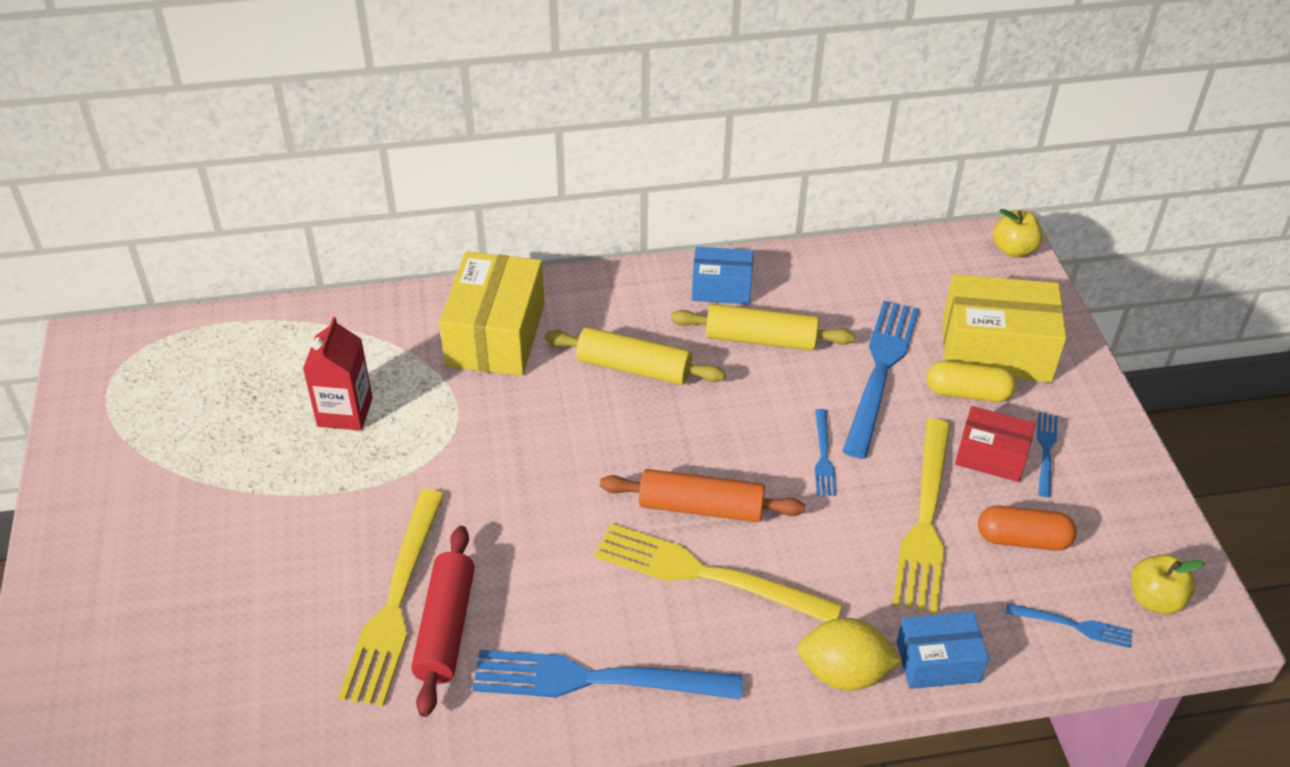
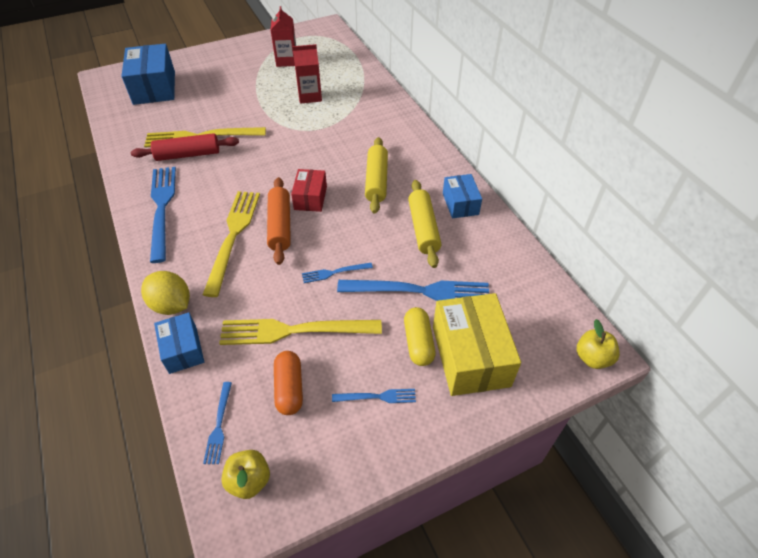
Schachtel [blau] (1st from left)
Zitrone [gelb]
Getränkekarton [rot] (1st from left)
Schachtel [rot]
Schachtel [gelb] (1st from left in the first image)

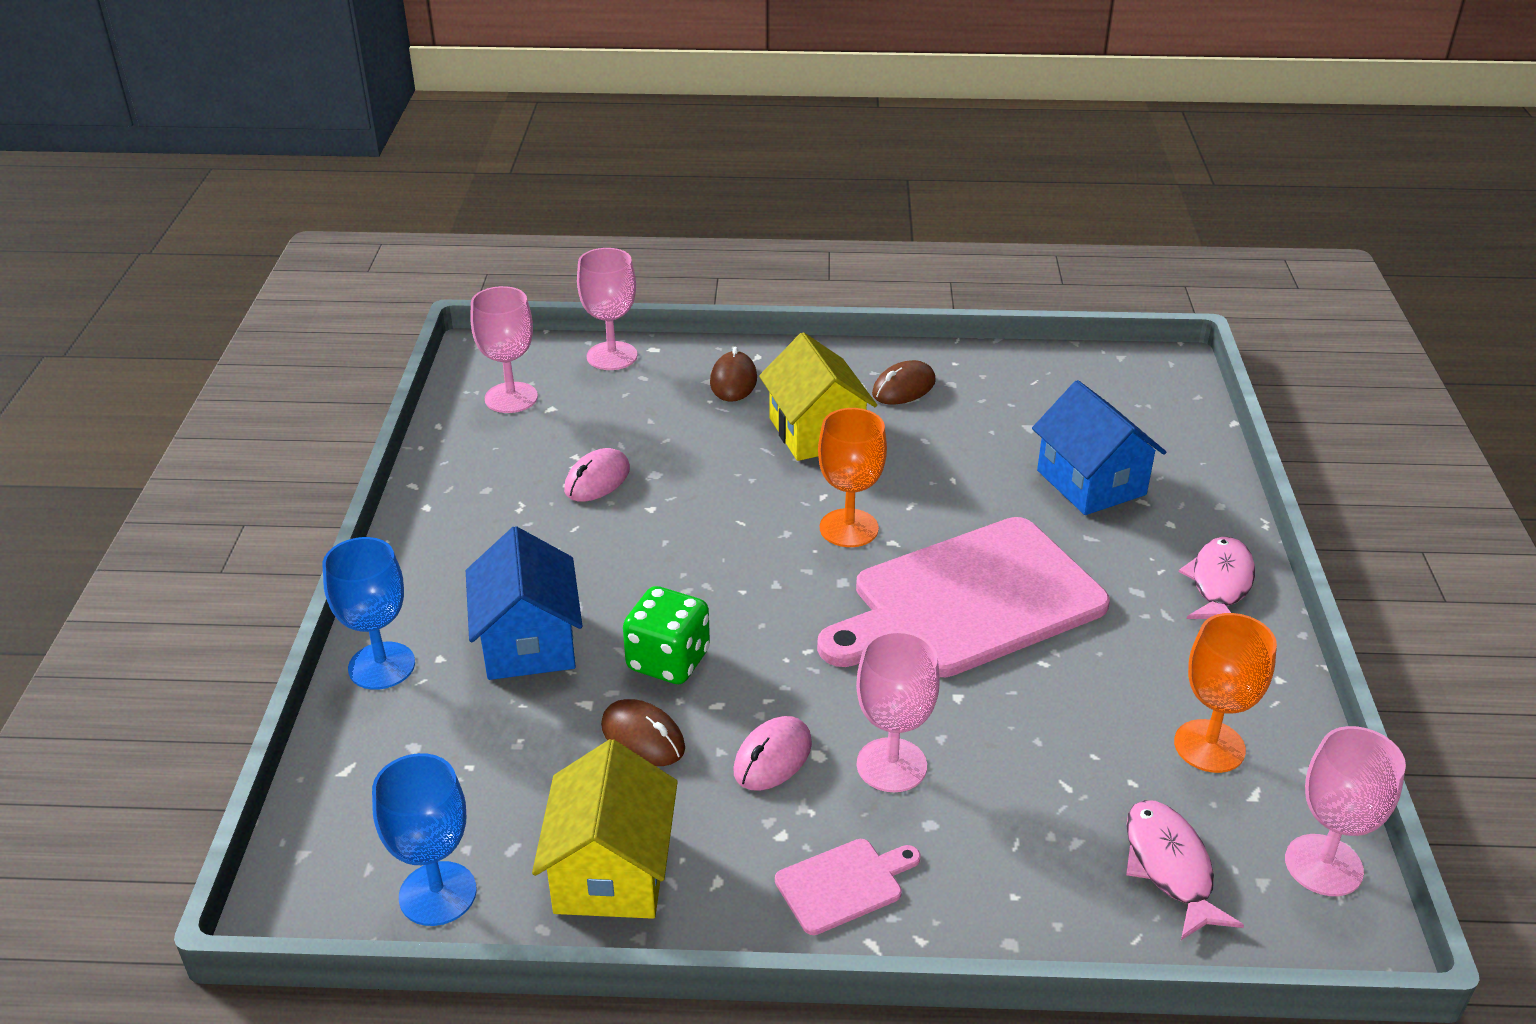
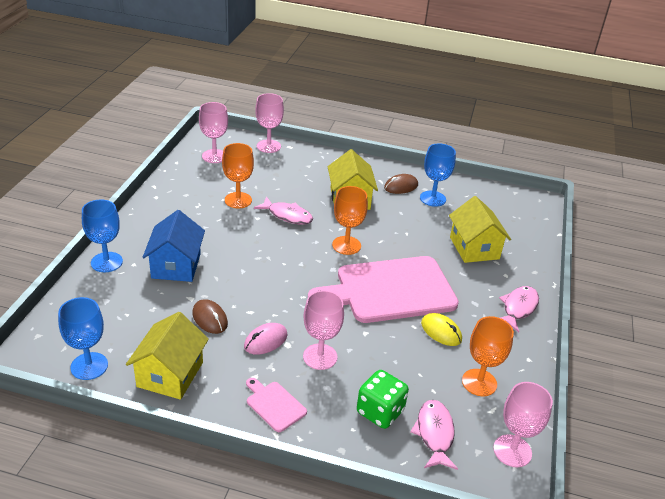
Kelch [orange] (1st from left)
Schneidebrett [rosa] (1st from left)
Fisch [rosa] (1st from left)
Spielwürfel [grün]
Kelch [blau] (3rd from left)
Computermaus [gelb]
Haus [gelb] (3rd from left)
Computermaus [braun] (2nd from left in the first image)

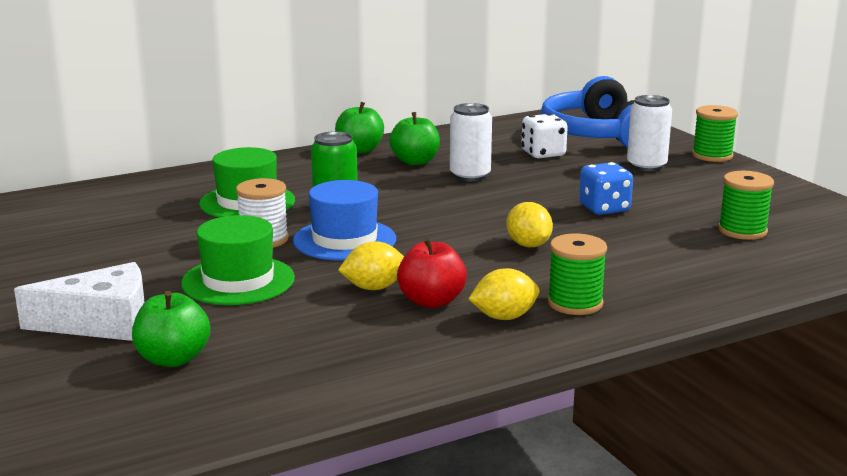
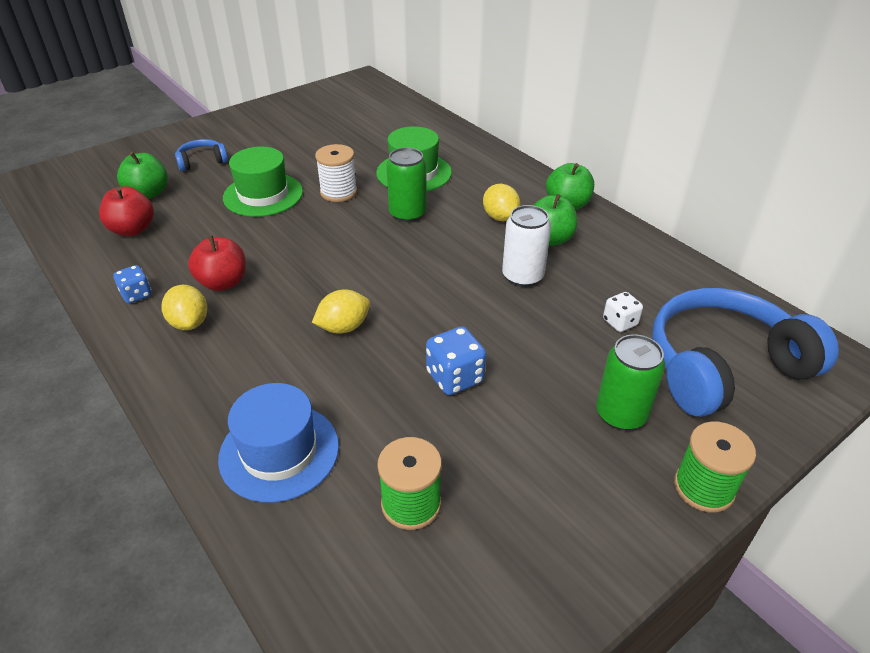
Apfel [rot] (1st from left)
Spielwürfel [blau] (1st from left)
Kopfhörer [blau] (1st from left)
Hut [blau]
Zitrone [gelb] (3rd from left)
Dose [grün] (2nd from left)
Spielwürfel [weiß]
Garnrolle [grün] (1st from left in the first image)

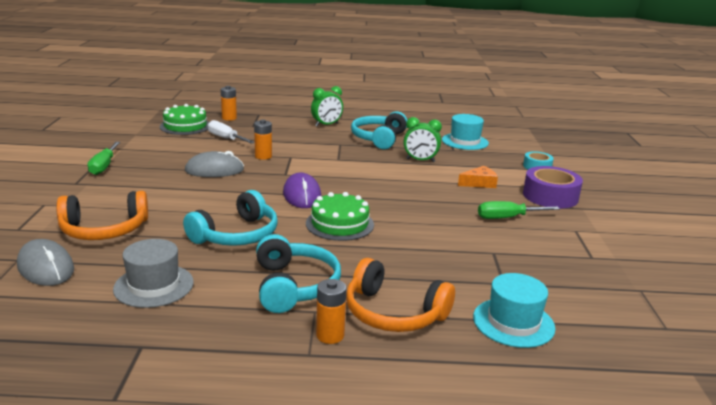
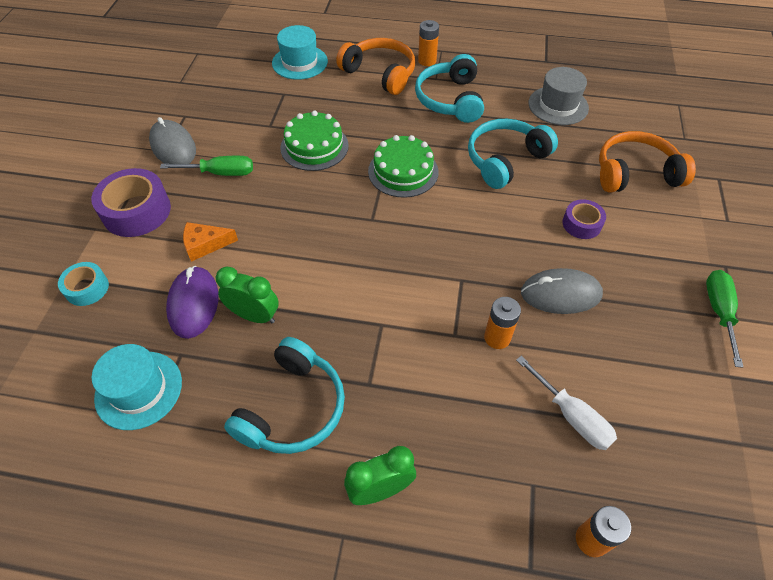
Computermaus [grau] (1st from left)
Computermaus [lila]
Kuchen [grün] (1st from left)
Klebeband [lila] (2nd from left)

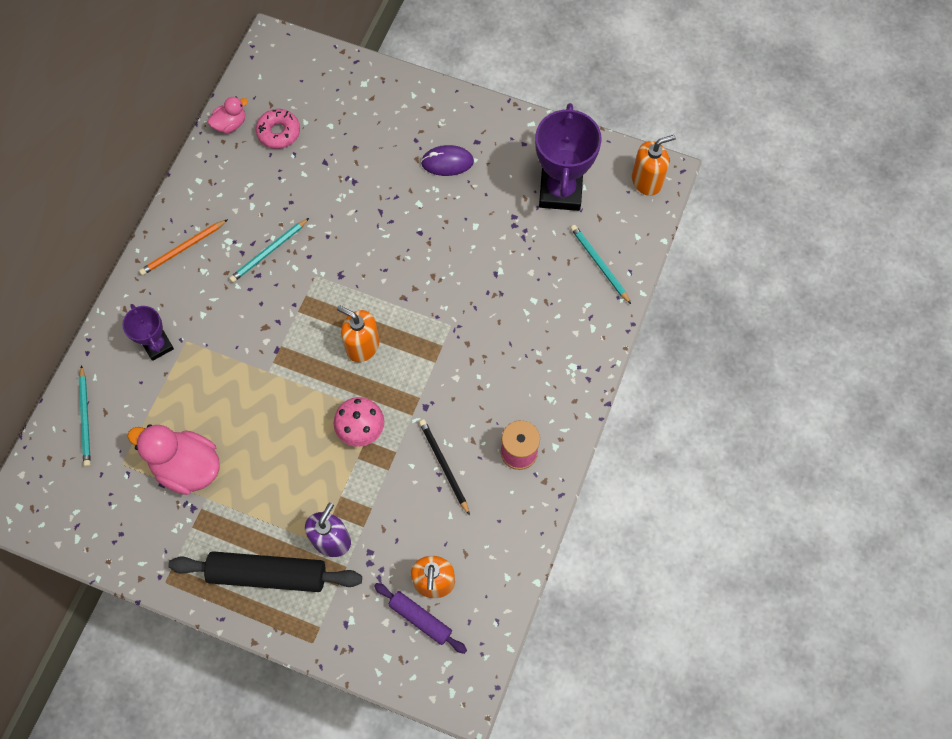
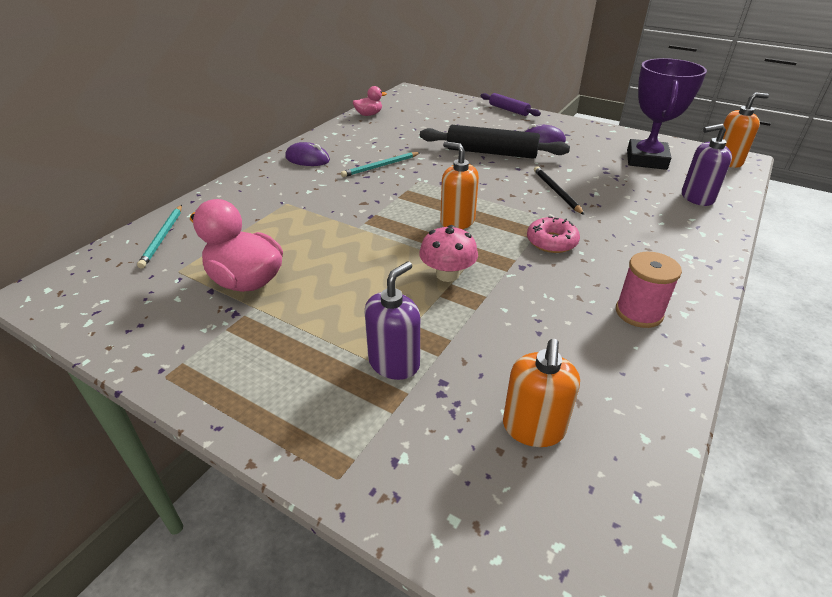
Computermaus [lila] (1st from left)
Nudelholz [schwarz]
Nudelholz [lila]
Donut [rosa]
Bleistift [schwarz]
Seifenspender [lila] (2nd from left)
Pokal [lila] (1st from left in the first image)

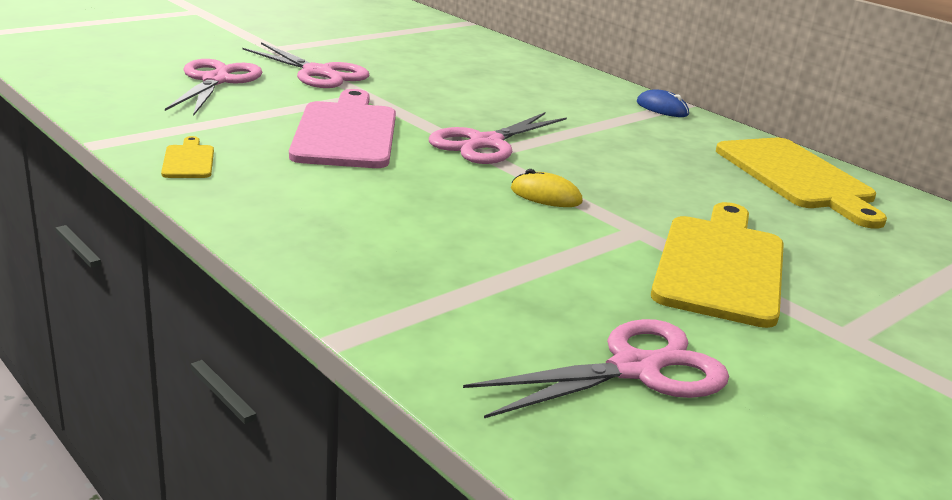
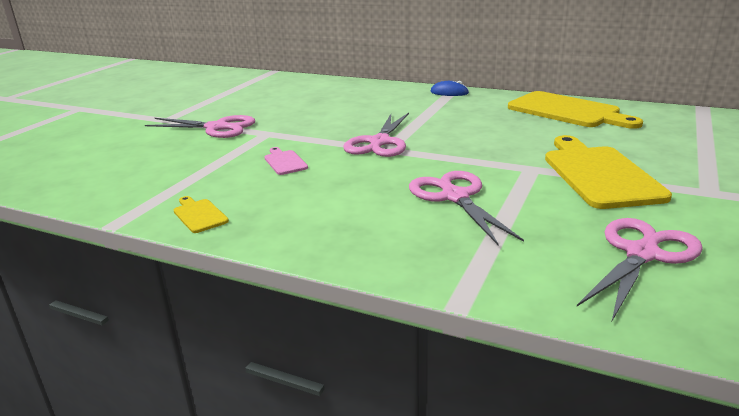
Schneidebrett [rosa]
Schere [rosa] (3rd from left)
Computermaus [gelb]

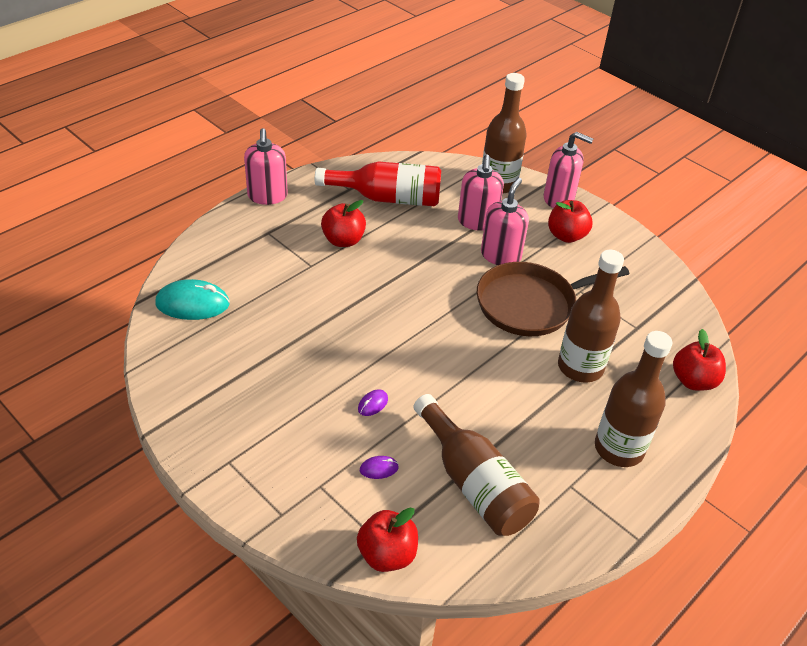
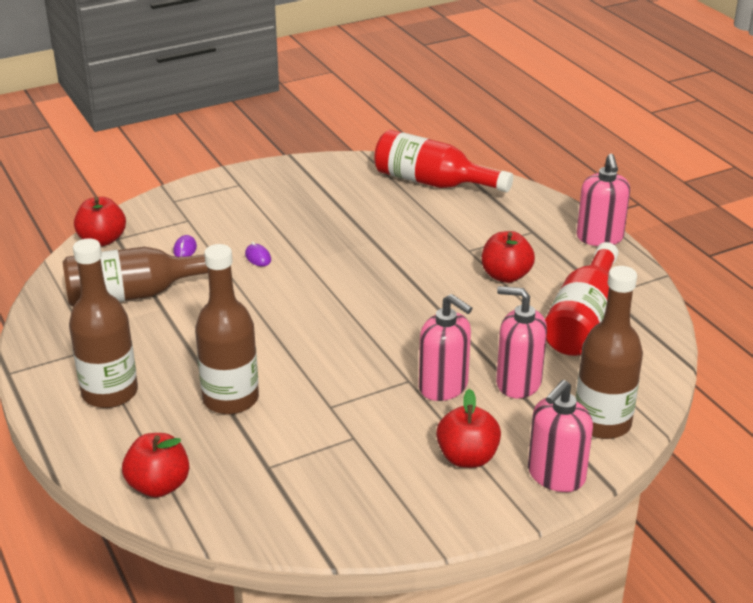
Flasche [rot] (1st from left)
Seifenspender [rosa] (4th from left)
Pfanne [braun]

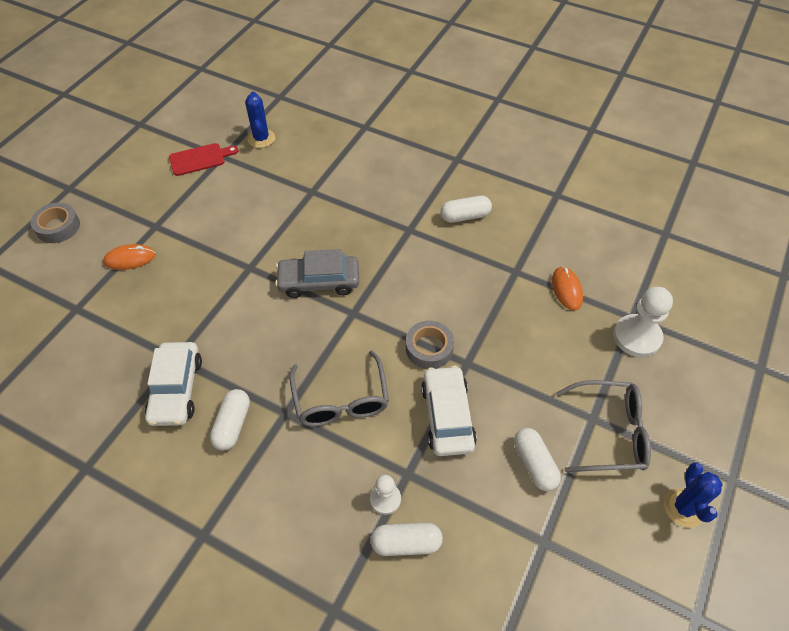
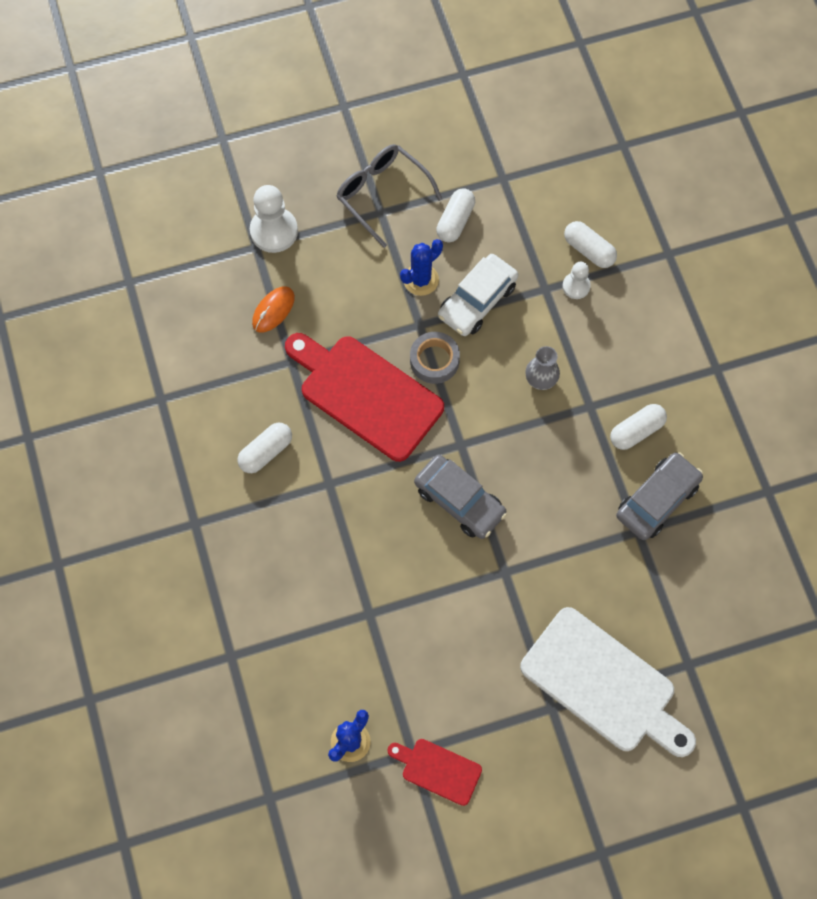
Kapsel [weiß] (1st from left)
Schneidebrett [rot] (1st from left)
Kaktus [blau] (2nd from left)
Schneidebrett [weiß]
Vase [grau]
Auto [grau] (2nd from left)
Klebeband [grau] (1st from left in the first image)

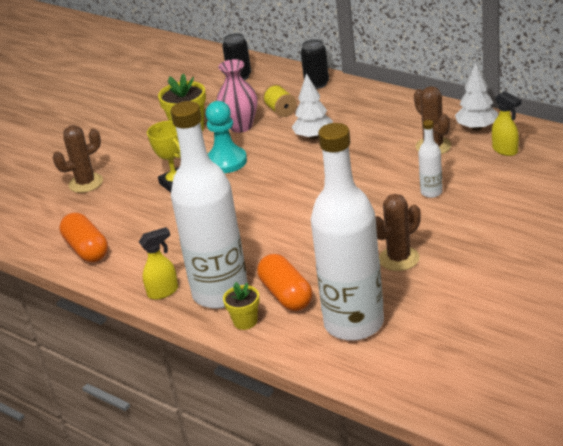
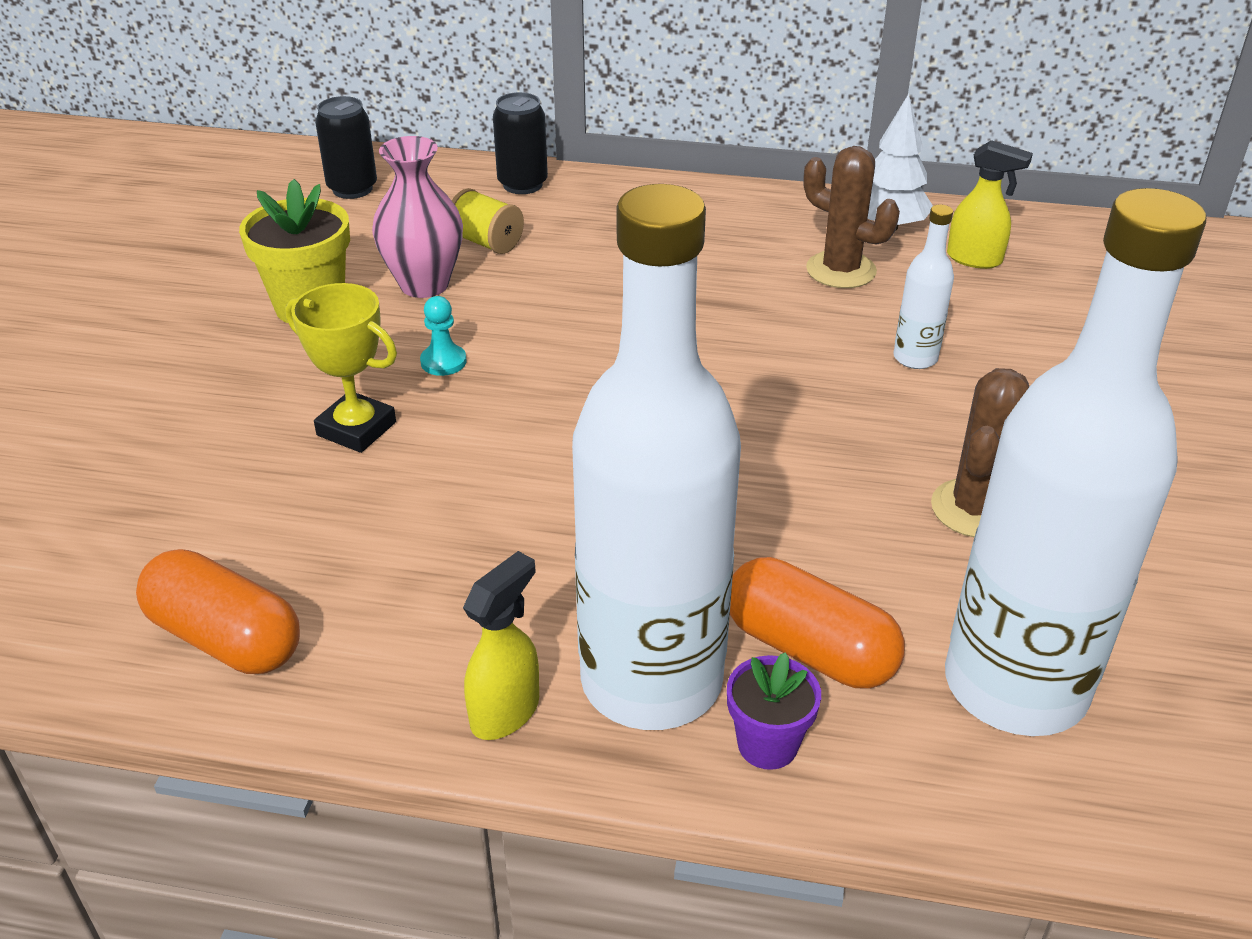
Bauer [türkis]
Blumentopf [lila]
Kaktus [braun] (1st from left in the first image)
Baum [weiß] (1st from left in the first image)

